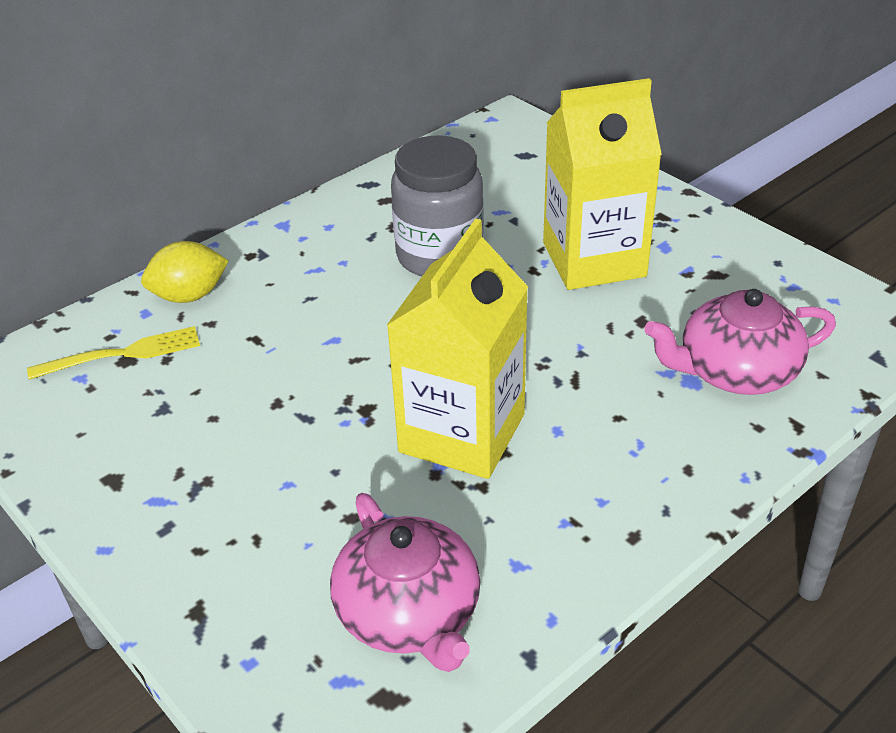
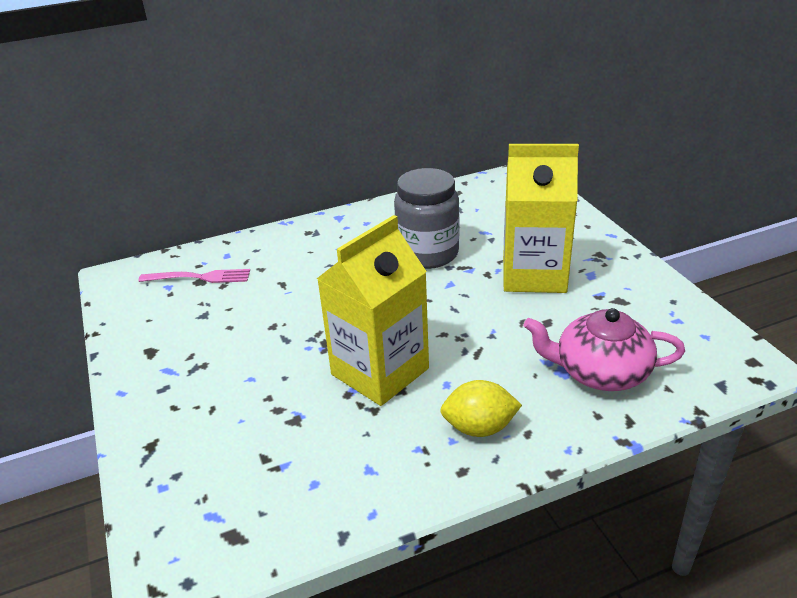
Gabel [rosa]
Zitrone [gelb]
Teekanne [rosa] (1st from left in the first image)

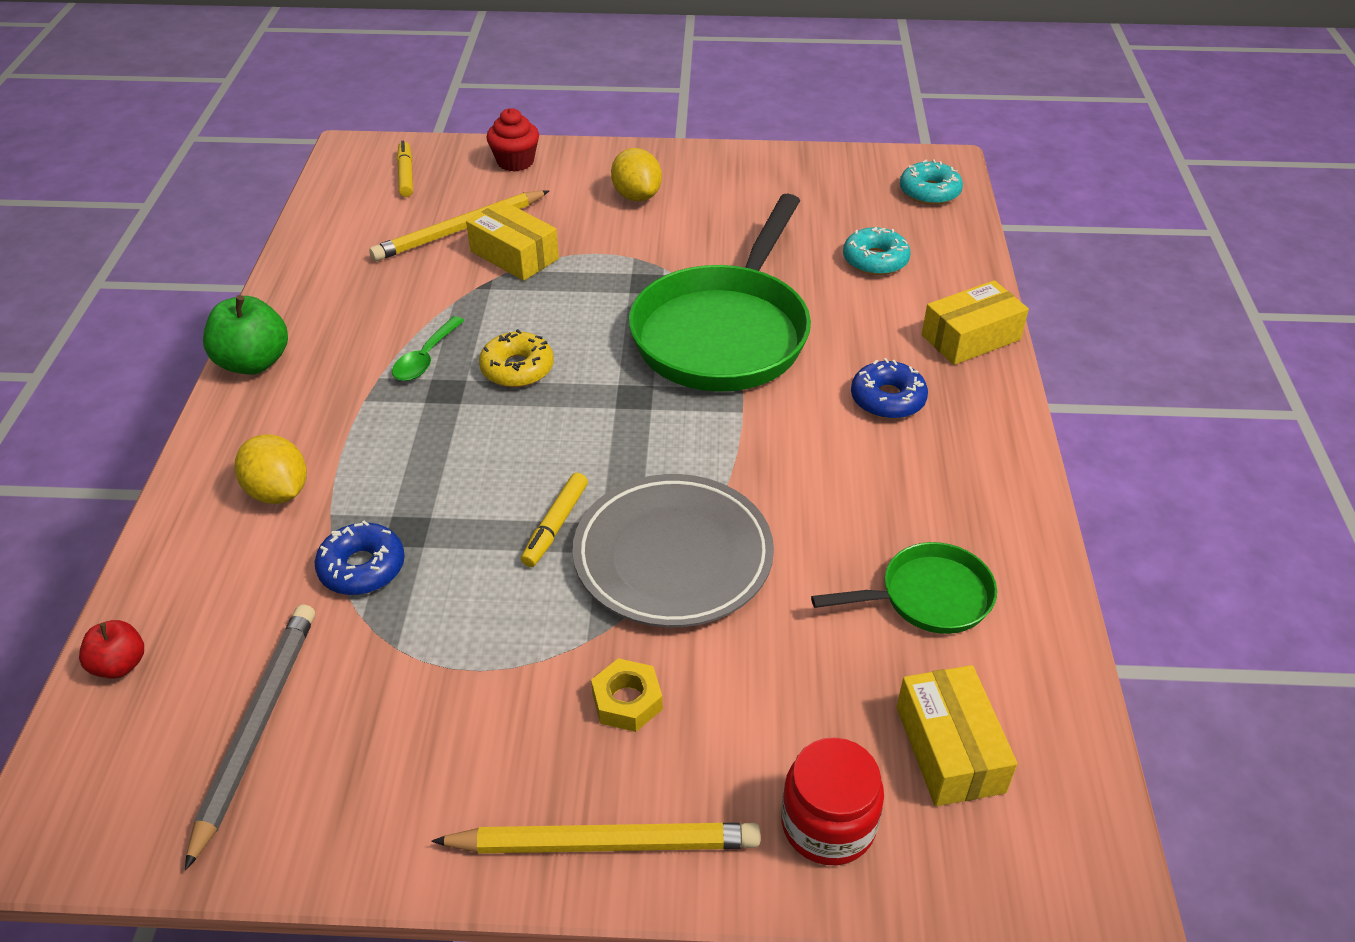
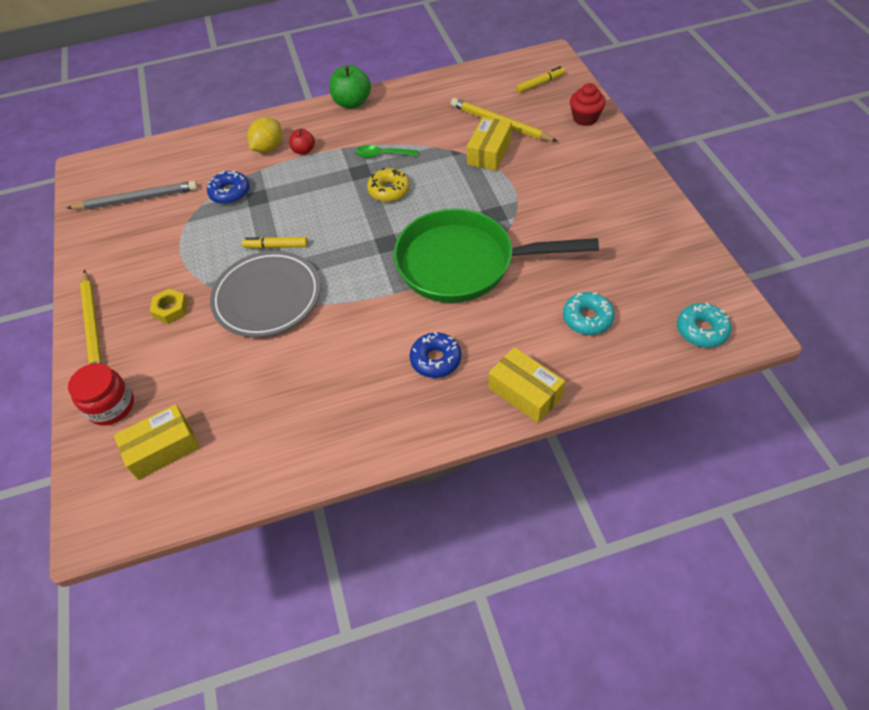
Apfel [rot]
Zitrone [gelb] (2nd from left in the first image)
Pfanne [grün] (2nd from left in the first image)

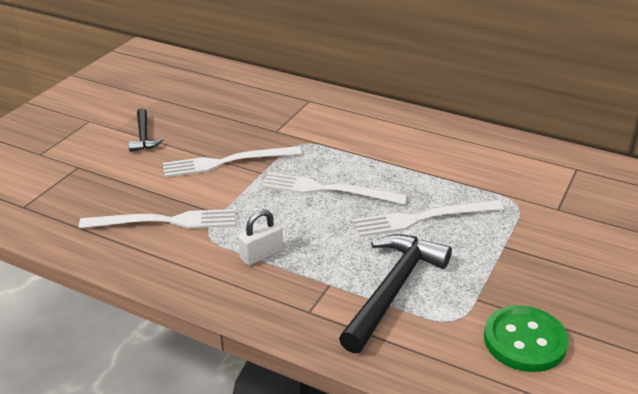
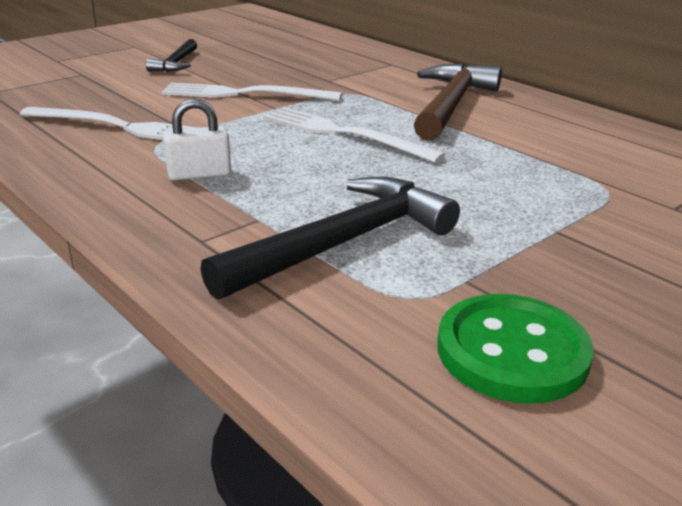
Hammer [braun]
Gabel [weiß] (4th from left in the first image)

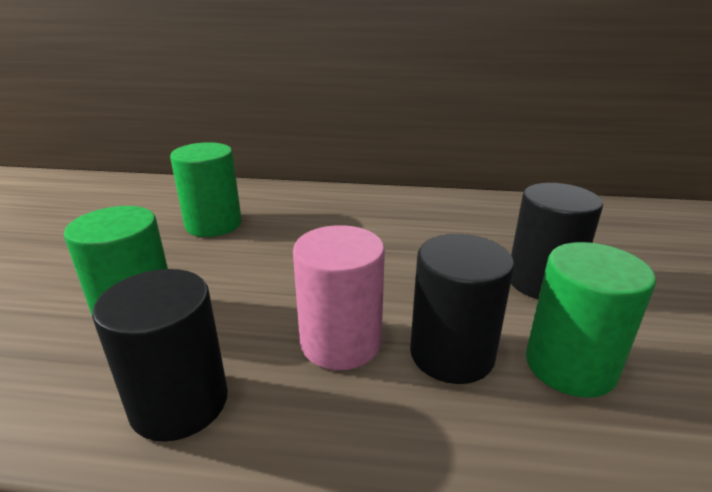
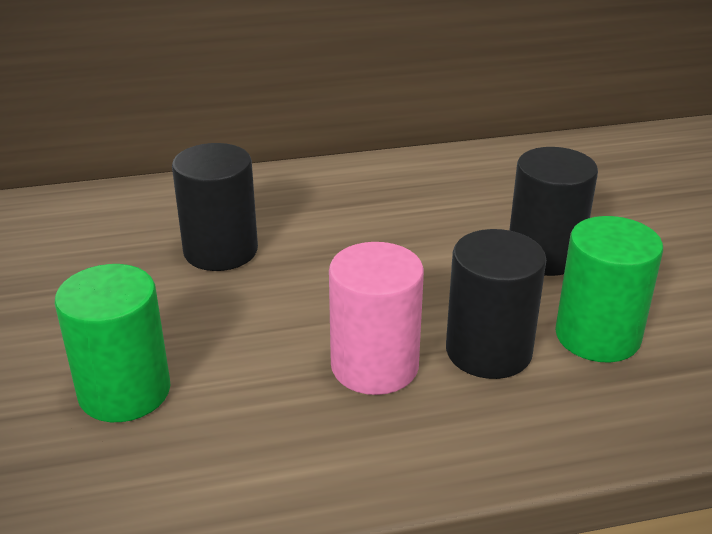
Vollzylinder [schwarz] (1st from left)
Vollzylinder [grün] (2nd from left in the first image)

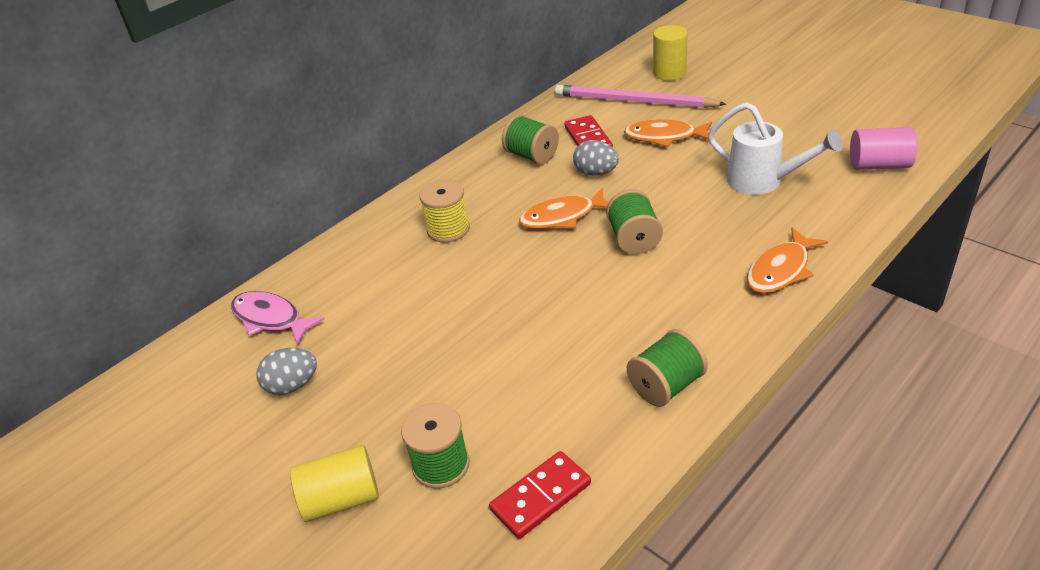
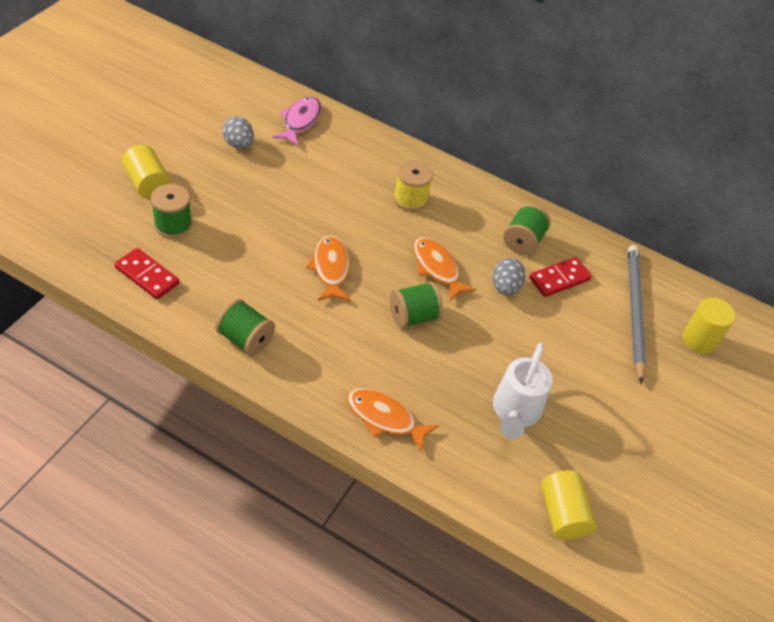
Fisch [orange] (1st from left)
Vollzylinder [gelb] (2nd from left)
Bleistift [grau]

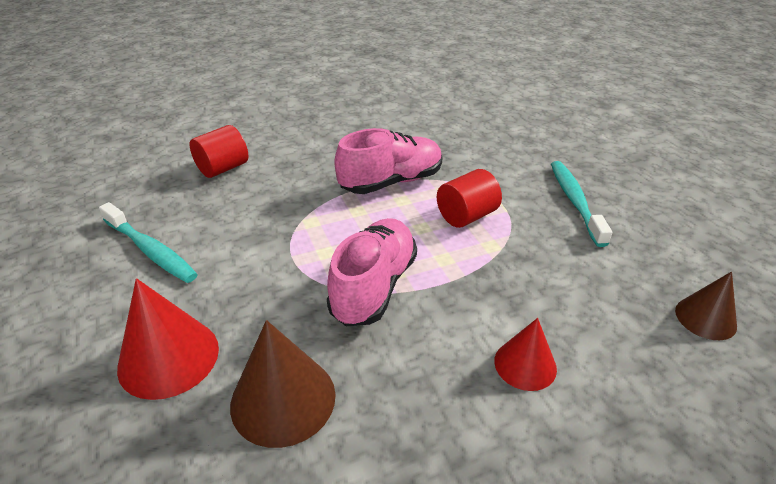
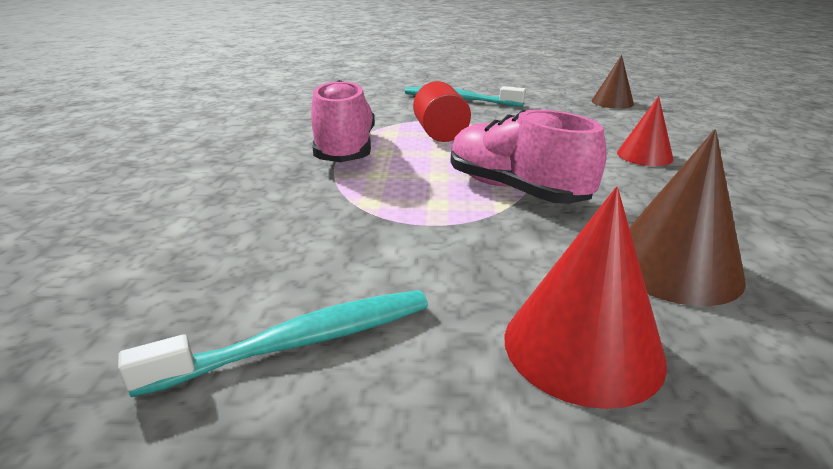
Vollzylinder [rot] (1st from left in the first image)

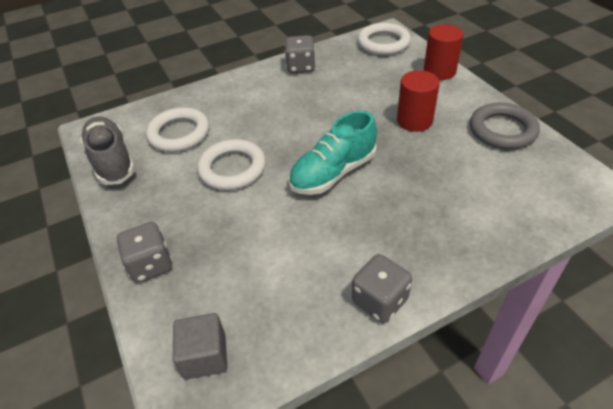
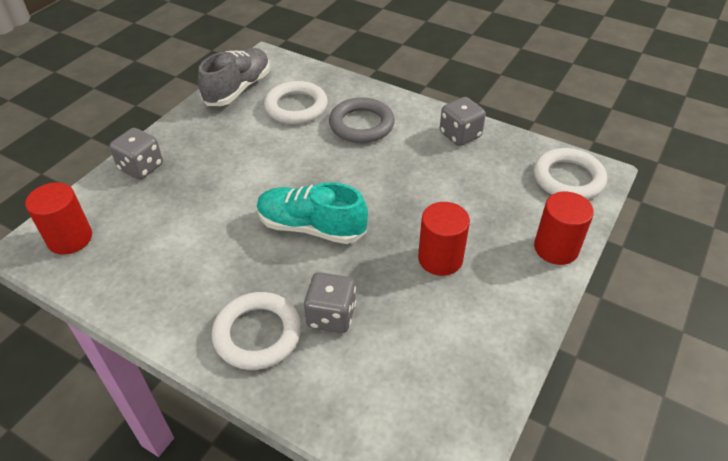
Vollzylinder [rot] (1st from left)
Ring [weiß] (1st from left)
Spielwürfel [grau] (2nd from left)
Ring [grau]

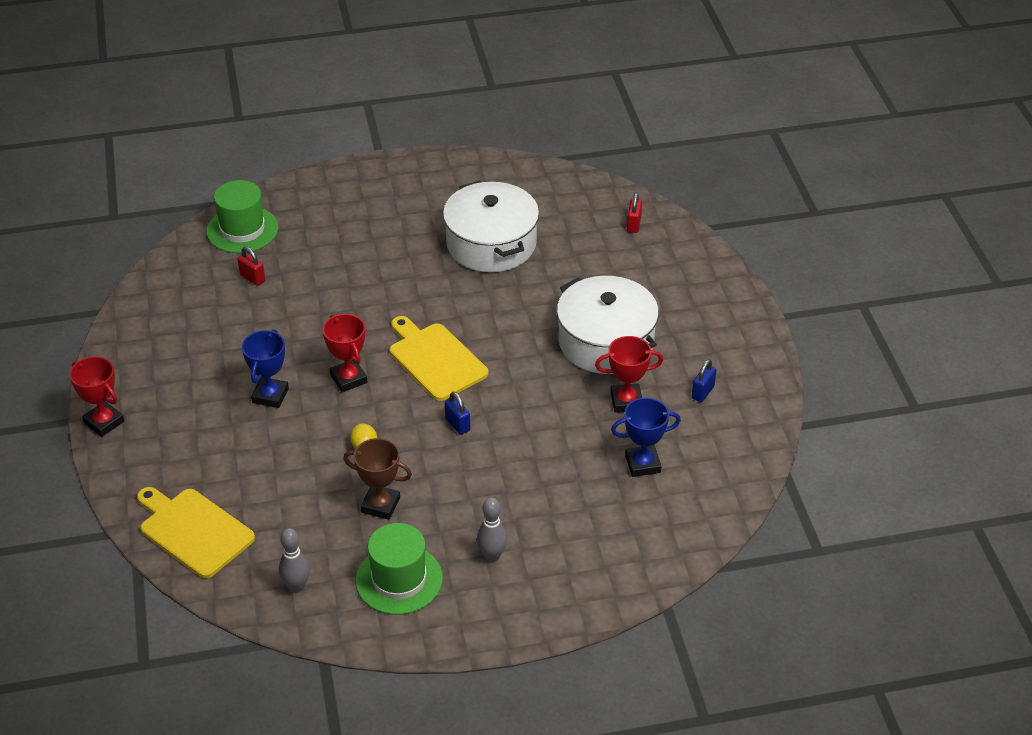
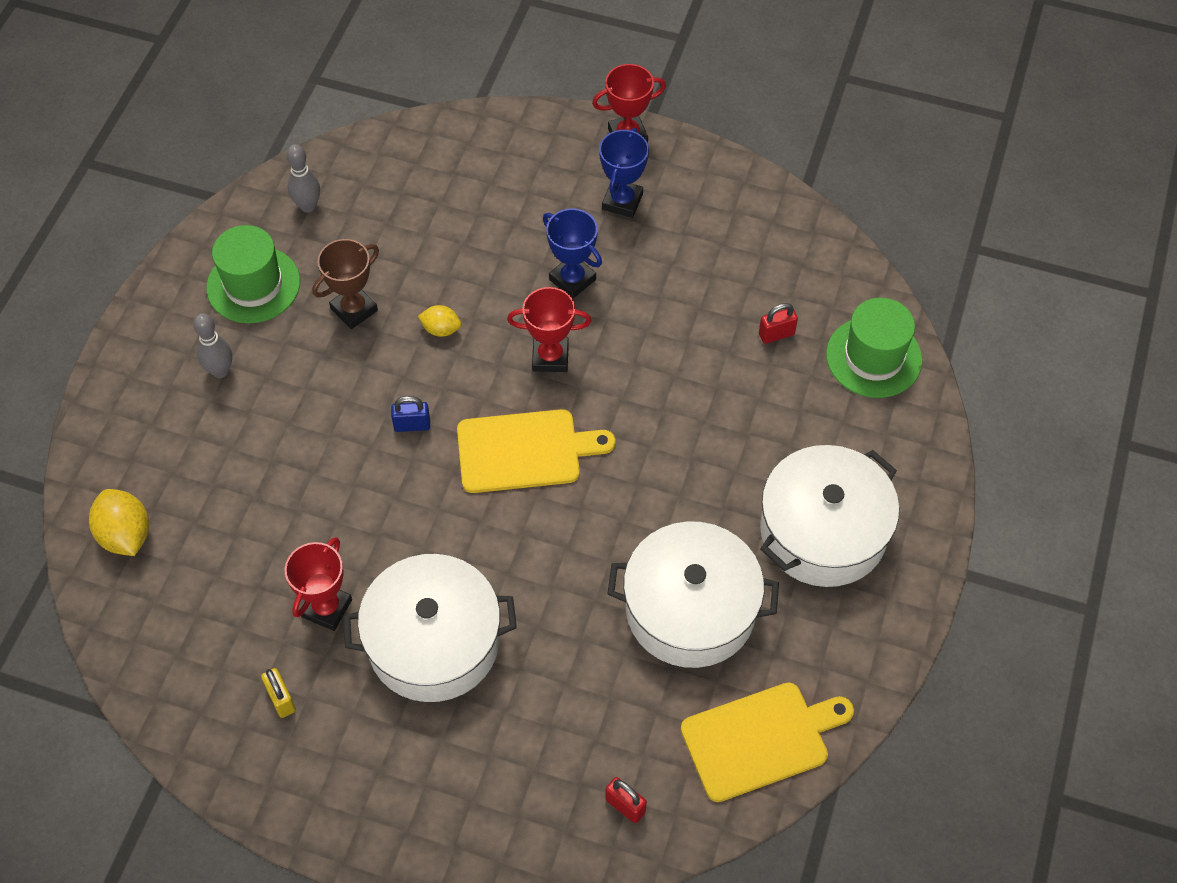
Zitrone [gelb] (1st from left)
Vorhängeschloss [gelb]
Pokal [blau] (2nd from left)
Schneidebrett [gelb] (2nd from left)
Kochtopf [weiß] (3rd from left)

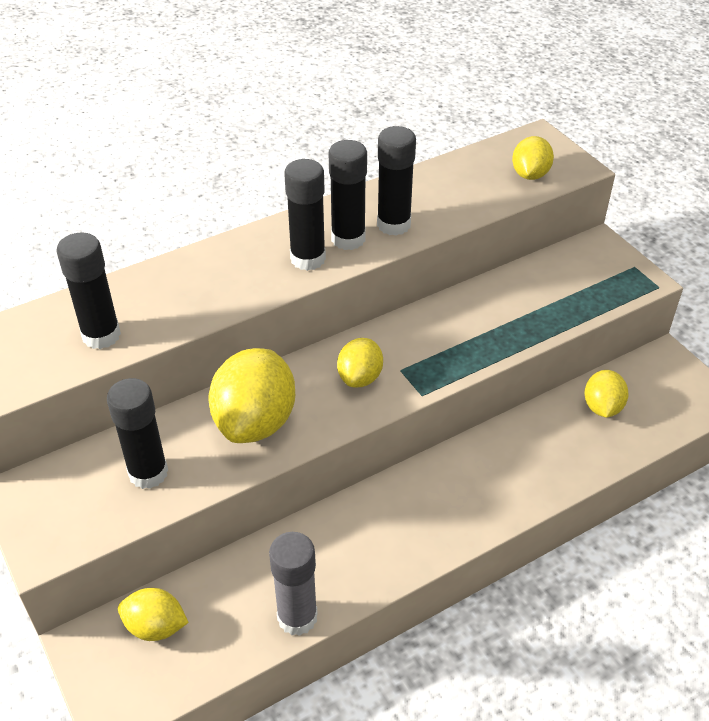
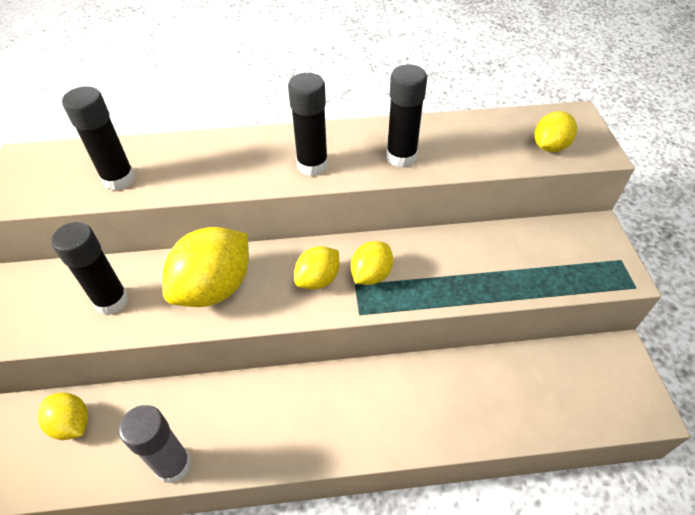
Zitrone [gelb] (4th from left)
Klebestift [schwarz] (4th from left in the first image)

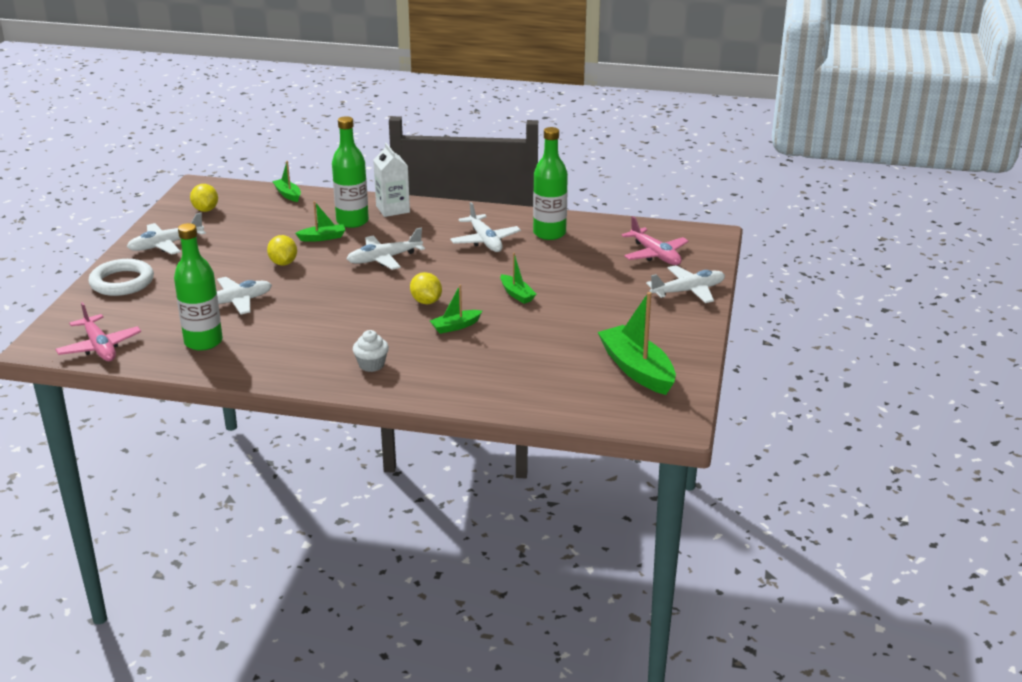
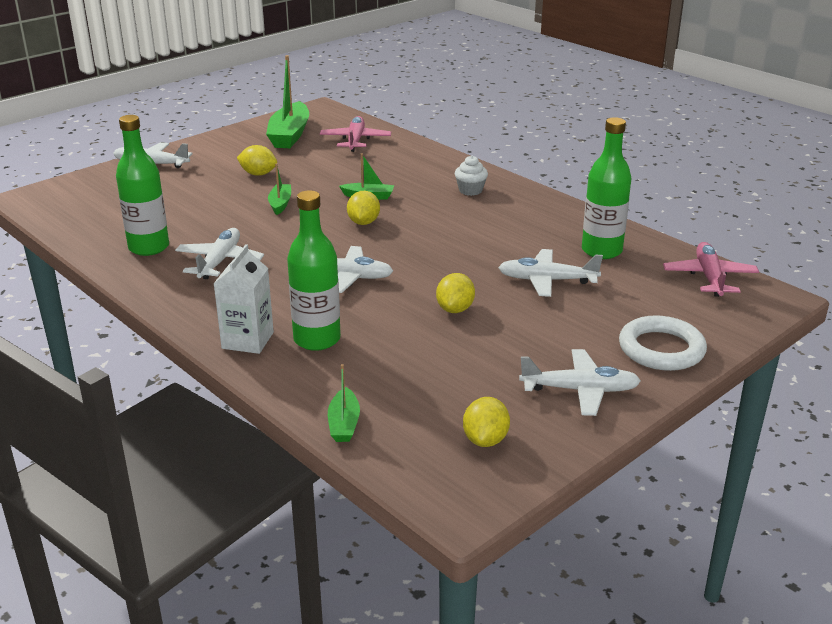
Zitrone [gelb] (1st from left)
Flugzeug [rosa] (1st from left)
Boot [grün] (2nd from left in the first image)

